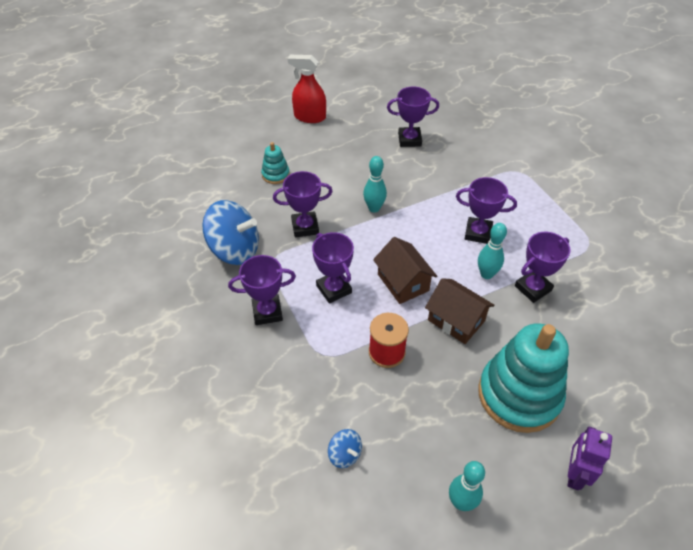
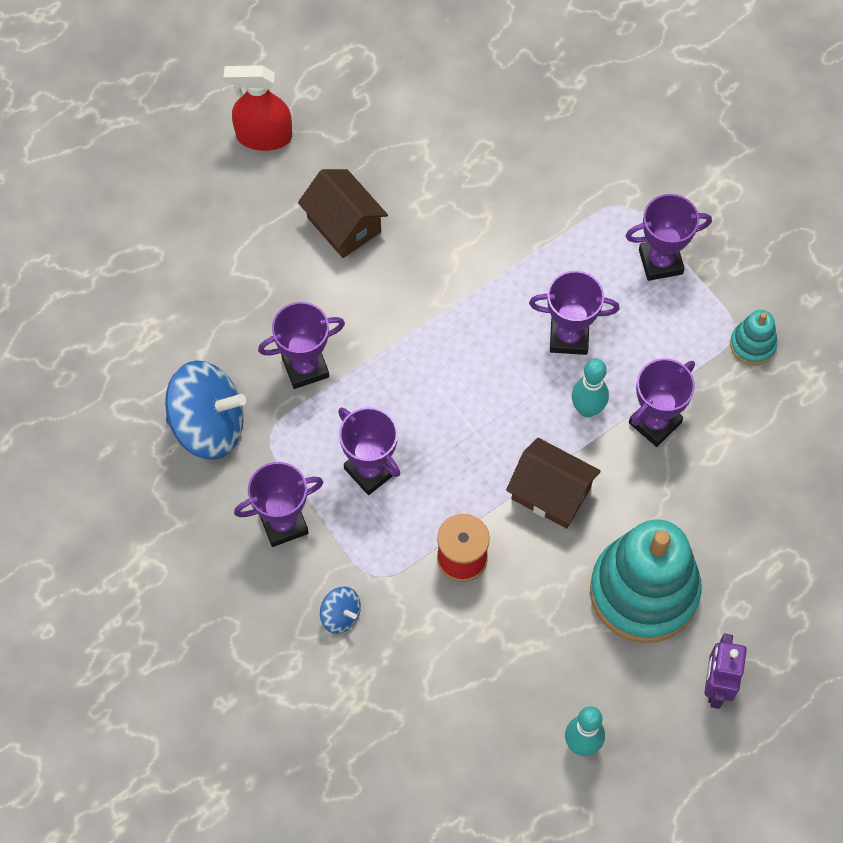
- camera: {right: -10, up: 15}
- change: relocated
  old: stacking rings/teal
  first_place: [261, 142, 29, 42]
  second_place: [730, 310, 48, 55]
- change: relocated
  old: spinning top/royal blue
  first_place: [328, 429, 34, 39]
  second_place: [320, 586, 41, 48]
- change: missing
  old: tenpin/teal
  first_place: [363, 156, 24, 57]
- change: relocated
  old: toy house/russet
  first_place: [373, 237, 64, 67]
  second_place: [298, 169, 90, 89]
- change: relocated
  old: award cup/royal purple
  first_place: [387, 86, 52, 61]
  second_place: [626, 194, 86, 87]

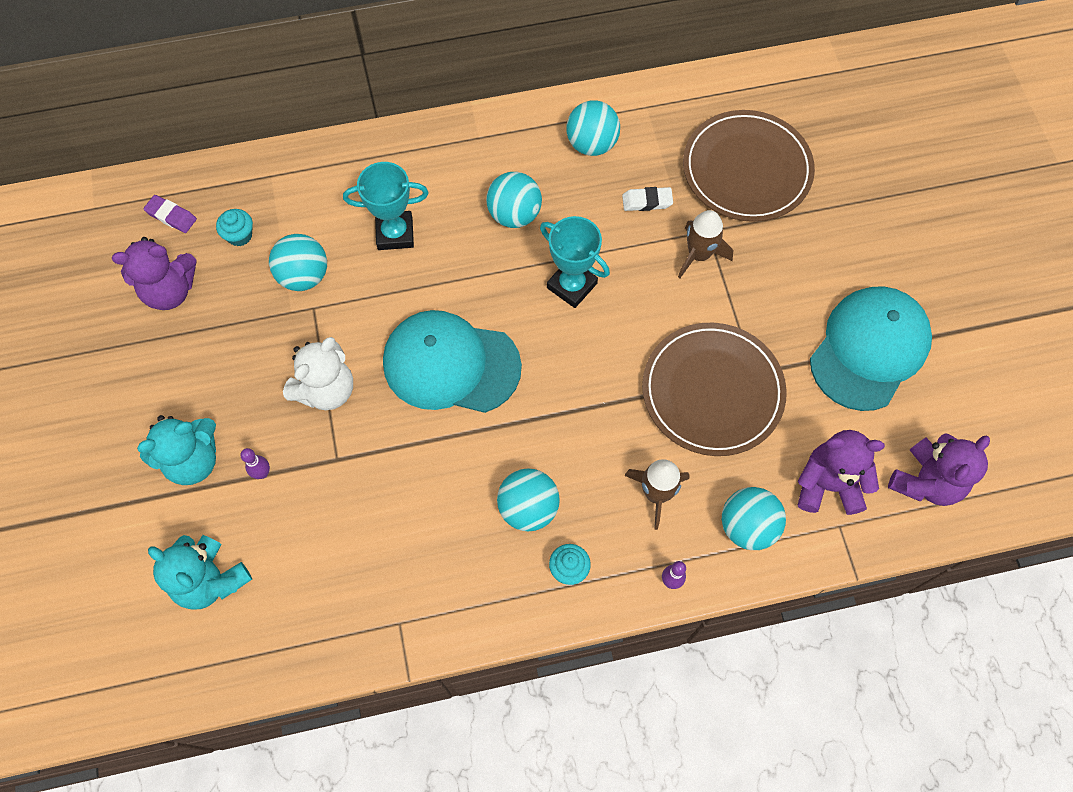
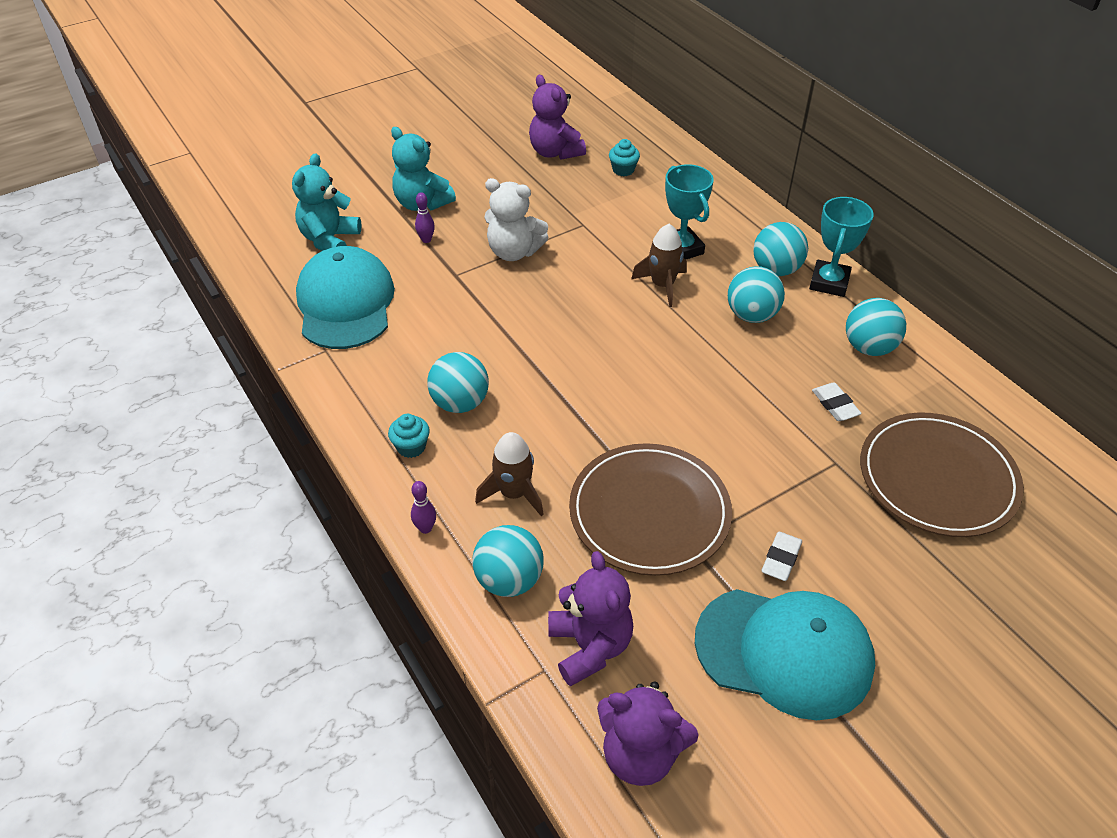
- camera: {right: 70, up: -20}
- change: missing
  old: eraser/royal purple
  first_place: [143, 195, 54, 38]
- change: relocated
  old: ball/teal
  first_place: [269, 234, 58, 57]
  second_place: [753, 222, 55, 54]
- change: relocated
  old: cap/teal
  first_place: [383, 310, 139, 103]
  second_place: [296, 246, 99, 103]
- change: relocated
  old: award cup/teal
  first_place: [540, 216, 70, 92]
  second_place: [809, 197, 65, 100]
- change: relocated
  old: spaceship/russet
  first_place: [678, 210, 55, 68]
  second_place: [631, 224, 56, 83]
- change: appeared
  new: eraser/snow-white
  second_place: [762, 532, 40, 49]

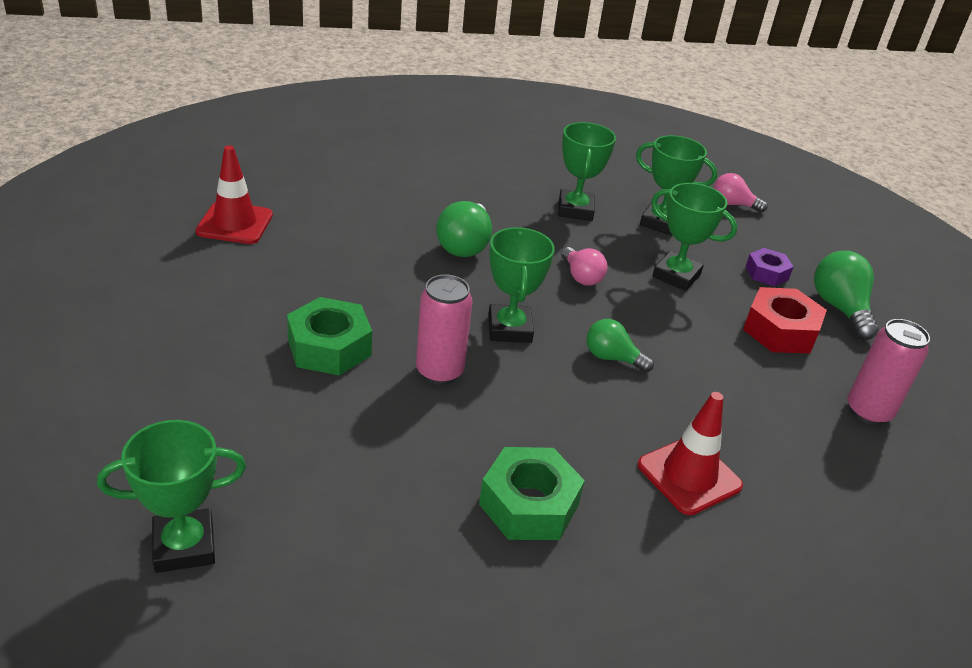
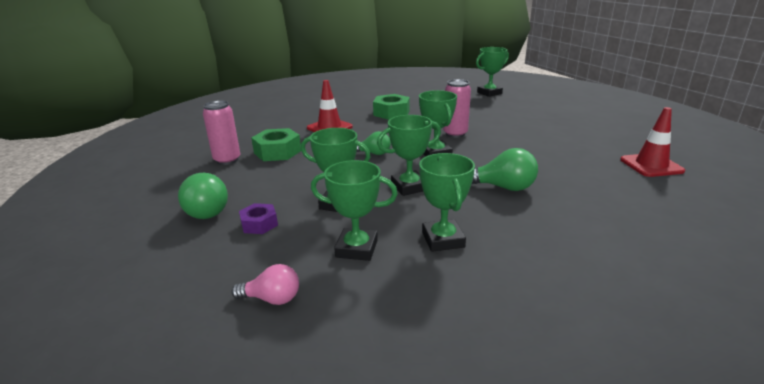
- camera: {right: 170, up: -10}
- change: relocated
  old: hex nut/leaf-green
  first_place: [287, 297, 85, 79]
  second_place: [251, 128, 50, 33]
- change: spun
  old: lightbulb/leaf-green
  first_place: [436, 201, 56, 56]
  second_place: [471, 148, 67, 43]
  degrees: 105
- change: exchanged
  old: lightbulb/rose-pink
  new: award cup/leaf-green
  first_place: [561, 247, 46, 39]
  second_place: [377, 115, 64, 81]
- change: missing
  old: hex nut/red
  first_place: [743, 287, 84, 67]

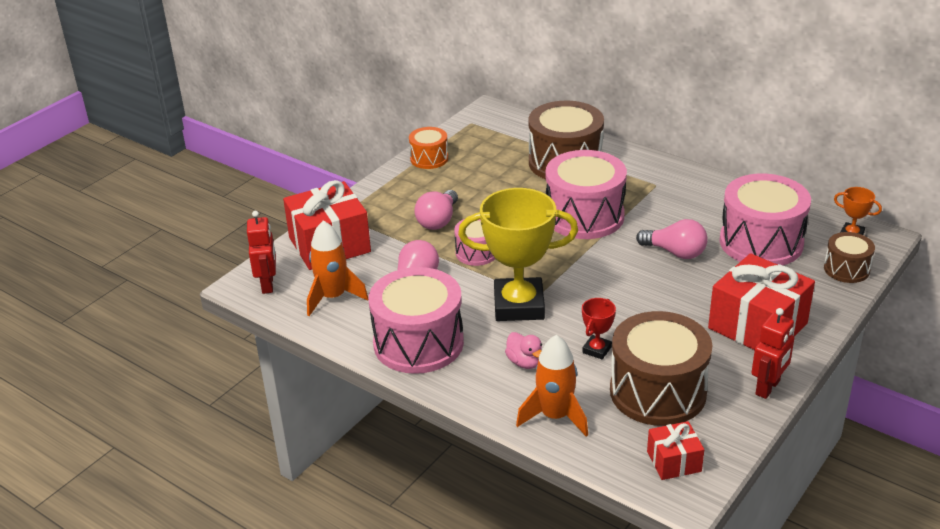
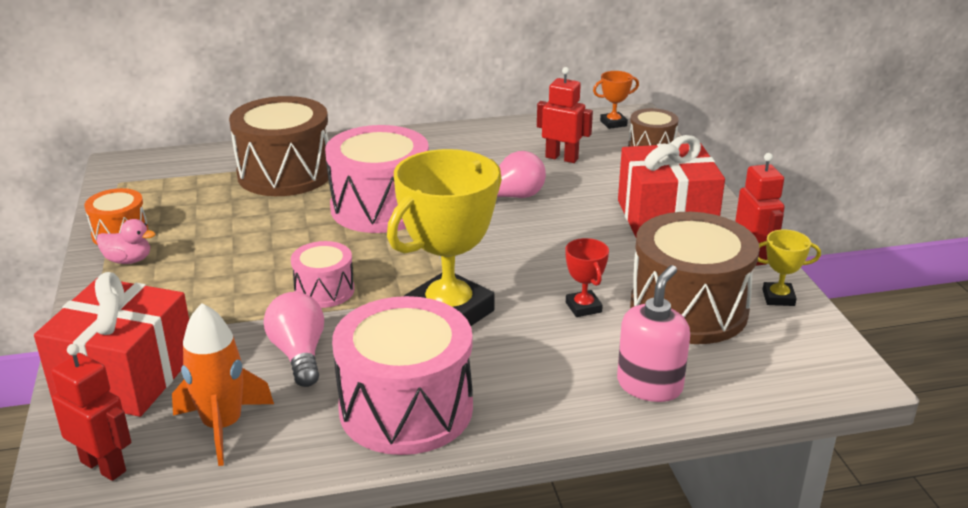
- camera: {right: -50, up: -5}
- change: missing
  old: lightbulb/rose-pink
  first_place: [414, 190, 44, 40]
- change: relocated
  old: rubber duck/rose-pink
  first_place: [505, 332, 37, 37]
  second_place: [96, 219, 60, 45]
- change: exchanged
  old: spaceship/orange-coloured
  new: soap pump/rose-pink
  first_place: [516, 335, 72, 102]
  second_place: [617, 265, 73, 137]
- change: missing
  old: gift/red
  first_place: [647, 421, 57, 59]
- change: exchanged
  old: snare drum/rose-pink
  new: robot figure/red
  first_place: [719, 174, 92, 91]
  second_place: [537, 67, 56, 96]
- change: appeared
  new: award cup/bright yellow
  second_place: [758, 230, 63, 76]

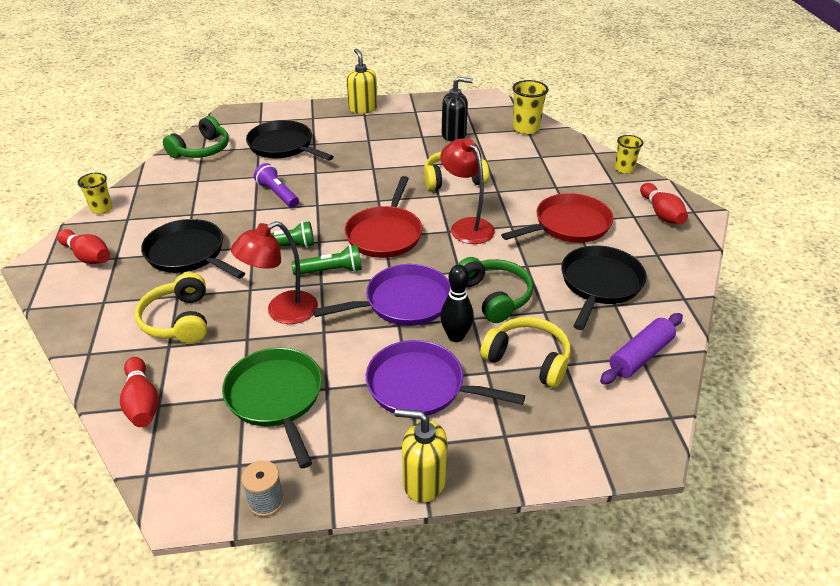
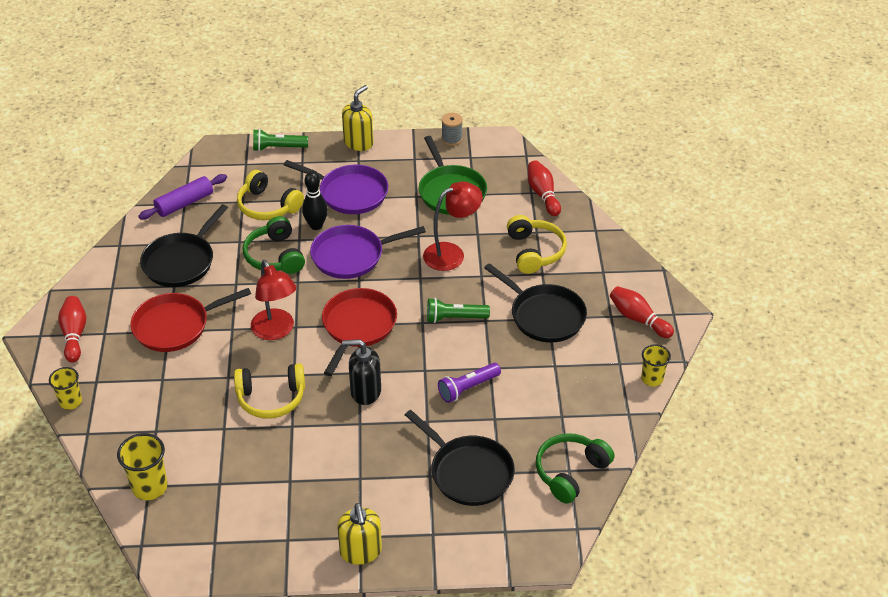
- camera: {right: -175, up: 5}
- change: spun
  old: torch/royal purple
  first_place: [254, 163, 45, 45]
  second_place: [438, 363, 63, 40]
  degrees: 90
- change: relocated
  old: torch/leaf-green
  first_place: [291, 244, 71, 31]
  second_place: [253, 129, 55, 22]
- change: spun
  old: soap pump/bright yellow
  first_place: [395, 409, 53, 94]
  second_place: [342, 85, 32, 66]
  degrees: -75
- change: relocated
  old: soap pump/black
  first_place: [442, 77, 31, 65]
  second_place: [342, 339, 39, 66]

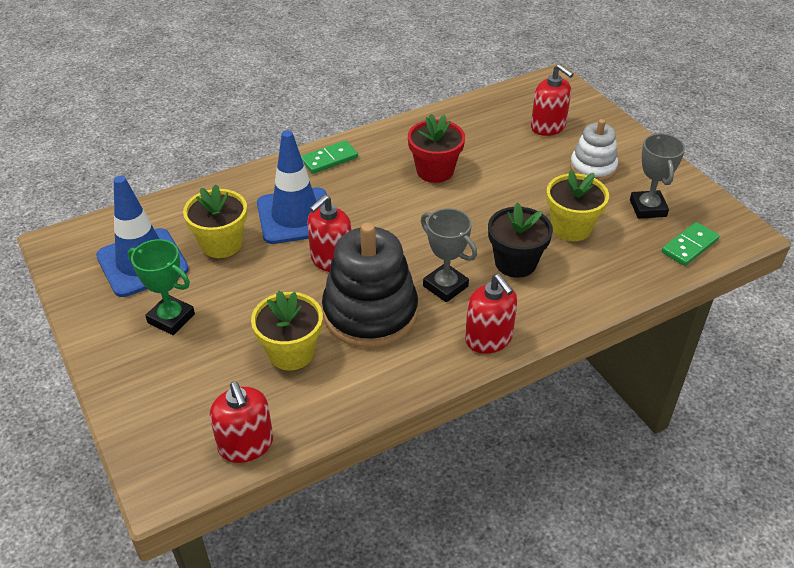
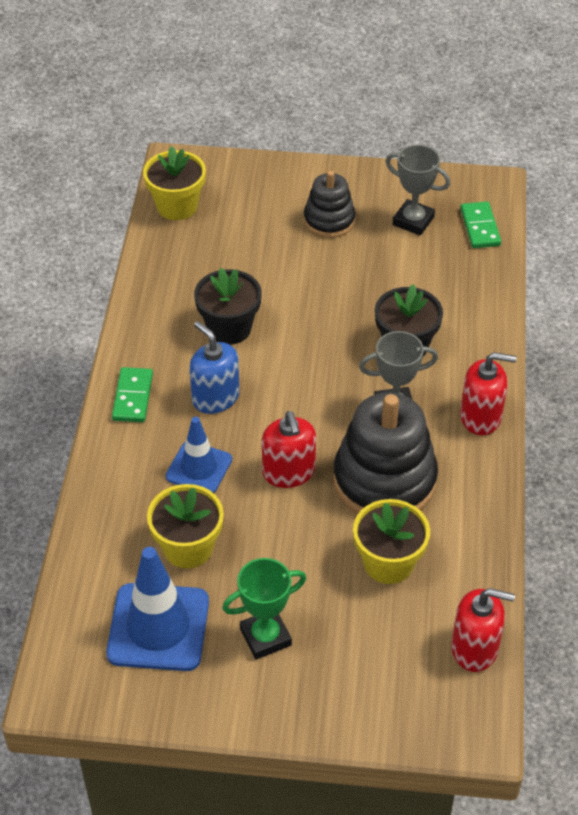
- camera: {right: -55, up: 5}
- change: size
  old: safety cone/royal blue
  first_place: [257, 130, 70, 114]
  second_place: [166, 417, 66, 76]
  factor: 0.63
- change: colour
  old: potted plant/red
  new: potted plant/black
  first_place: [408, 114, 57, 69]
  second_place: [194, 268, 68, 77]
- change: missing
  old: soap pump/red
  first_place: [531, 64, 43, 72]
- change: relocated
  old: potted plant/bright yellow
  first_place: [546, 170, 63, 71]
  second_place: [143, 146, 63, 74]
- change: colour
  old: stacking rings/snow-white
  new: stacking rings/black
  first_place: [570, 119, 48, 63]
  second_place: [304, 171, 52, 67]
- change: appeared
  new: soap pump/royal blue
  second_place: [189, 321, 51, 93]

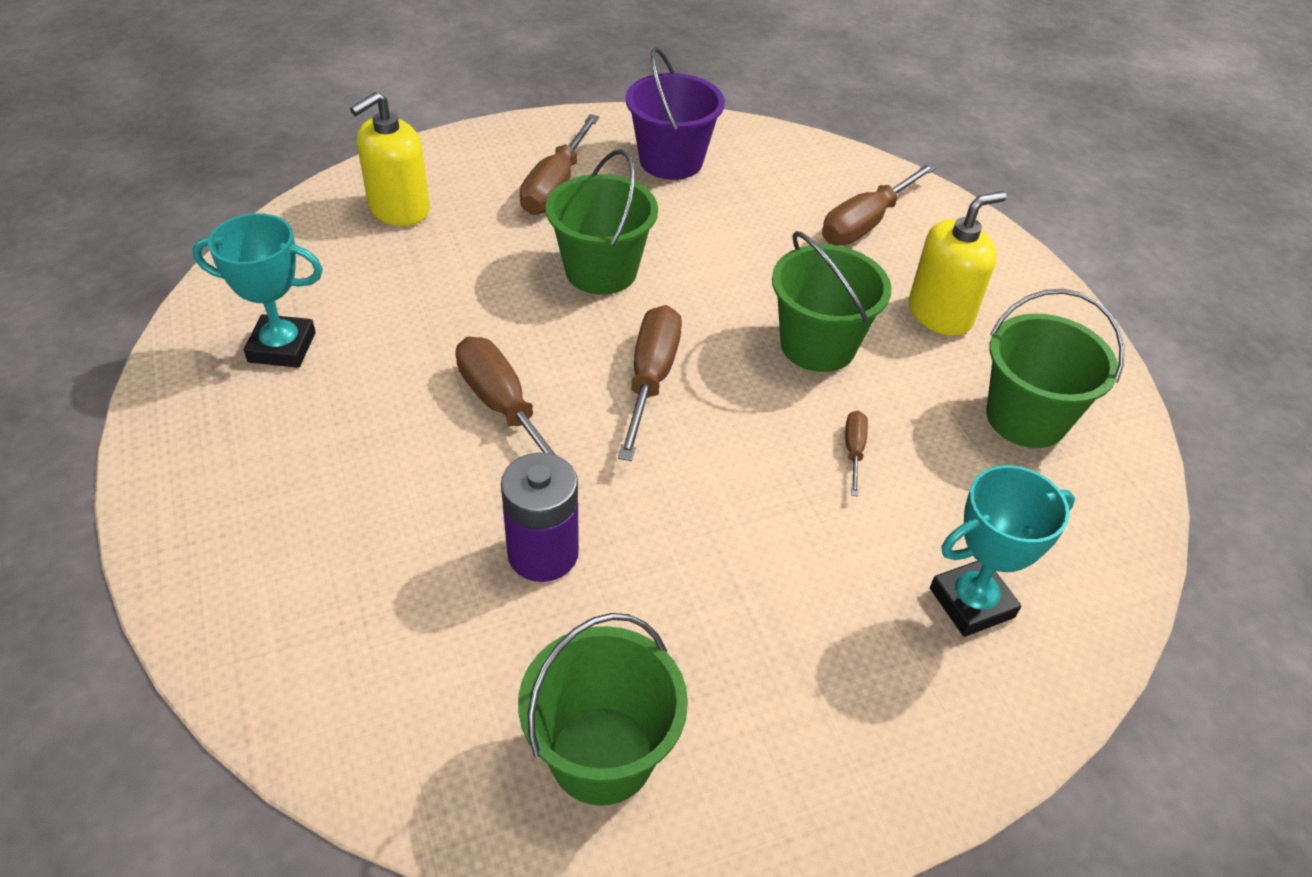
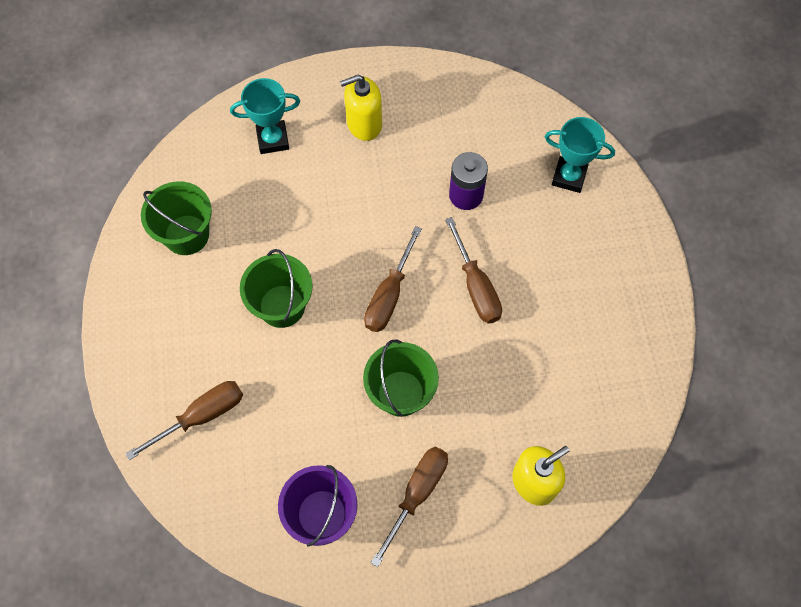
- camera: {right: -165, up: 20}
- change: relocated
  old: award cup/teal
  first_place: [192, 213, 131, 155]
  second_place: [545, 117, 70, 76]
- change: missing
  old: sand bucket/leaf-green
  first_place: [518, 613, 170, 193]
- change: missing
  old: flat screwdriver/russet
  first_place: [845, 411, 23, 85]
- change: relocated
  old: soap pump/bright yellow
  first_place: [909, 191, 98, 145]
  second_place: [340, 75, 42, 66]

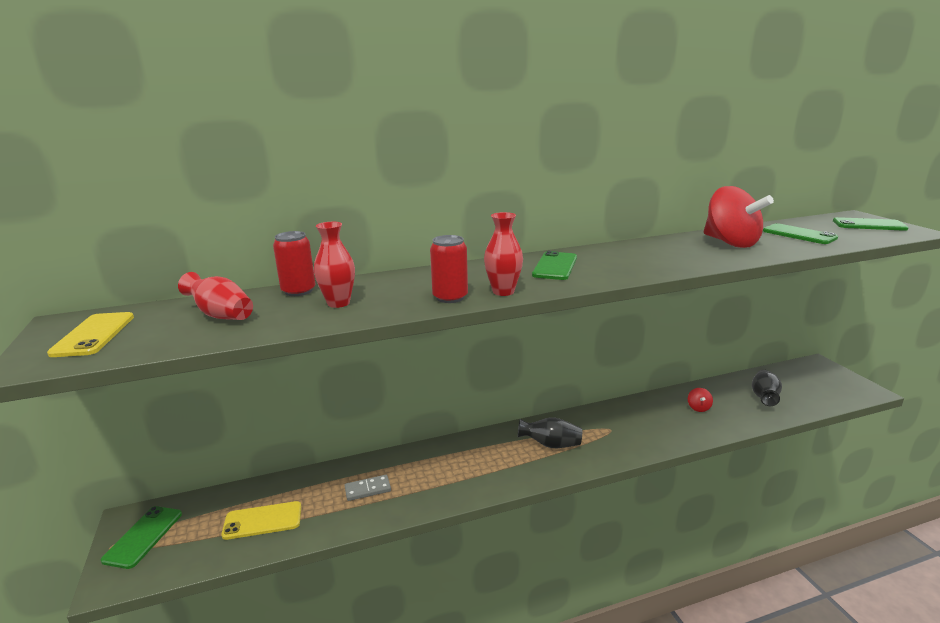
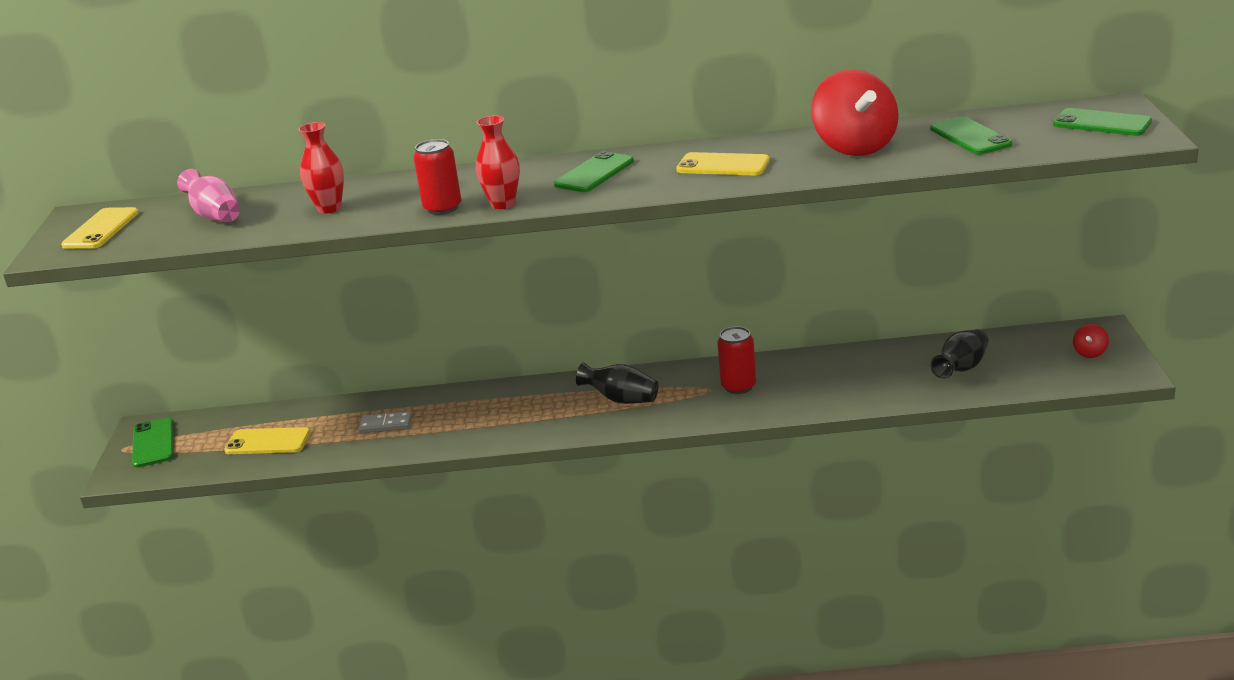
- camera: {right: 20, up: 5}
- change: spun
  old: smartphone/leaf-green
  first_place: [101, 506, 81, 63]
  second_place: [132, 418, 42, 50]
  degrees: -45
- change: colour
  old: vase/red
  new: vase/rose-pink
  first_place: [178, 272, 75, 48]
  second_place: [177, 169, 63, 53]
- change: relocated
  old: can/red
  first_place: [273, 231, 42, 65]
  second_place: [717, 326, 39, 68]
- change: relocated
  old: spinning top/red
  first_place: [688, 388, 25, 24]
  second_place: [1073, 324, 36, 34]
- change: appeared
  new: smartphone/bright yellow
  second_place: [676, 152, 94, 23]

